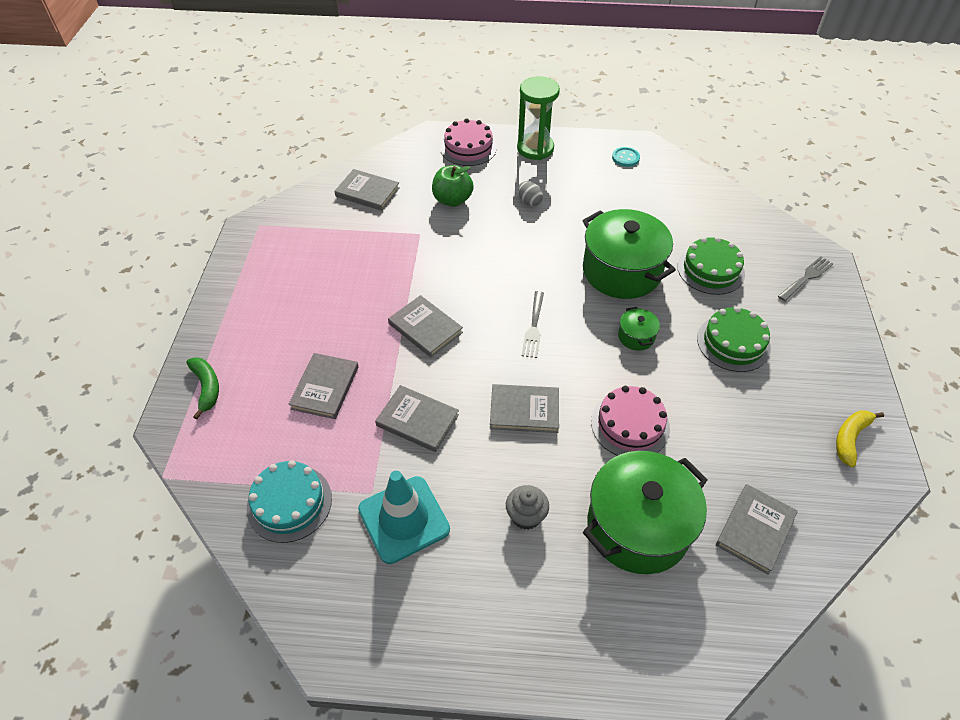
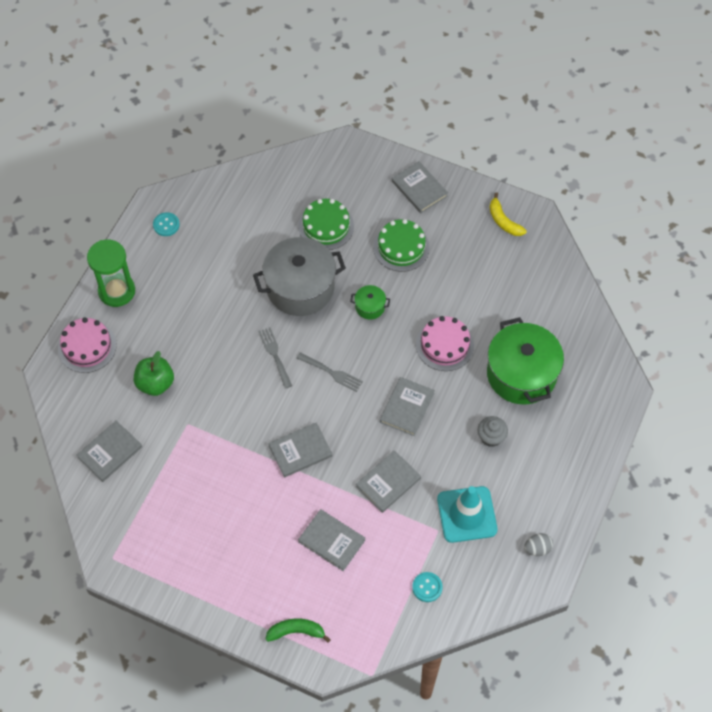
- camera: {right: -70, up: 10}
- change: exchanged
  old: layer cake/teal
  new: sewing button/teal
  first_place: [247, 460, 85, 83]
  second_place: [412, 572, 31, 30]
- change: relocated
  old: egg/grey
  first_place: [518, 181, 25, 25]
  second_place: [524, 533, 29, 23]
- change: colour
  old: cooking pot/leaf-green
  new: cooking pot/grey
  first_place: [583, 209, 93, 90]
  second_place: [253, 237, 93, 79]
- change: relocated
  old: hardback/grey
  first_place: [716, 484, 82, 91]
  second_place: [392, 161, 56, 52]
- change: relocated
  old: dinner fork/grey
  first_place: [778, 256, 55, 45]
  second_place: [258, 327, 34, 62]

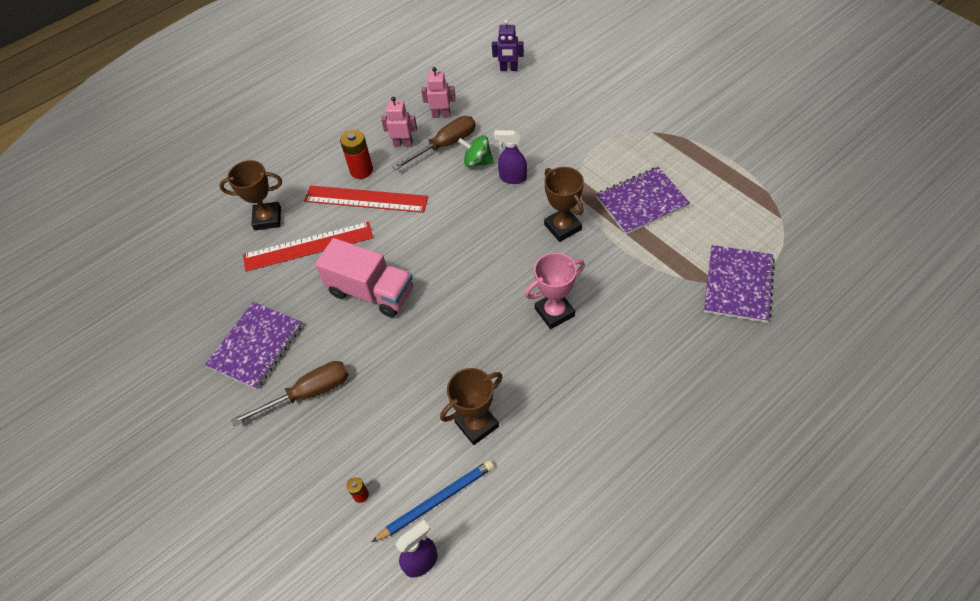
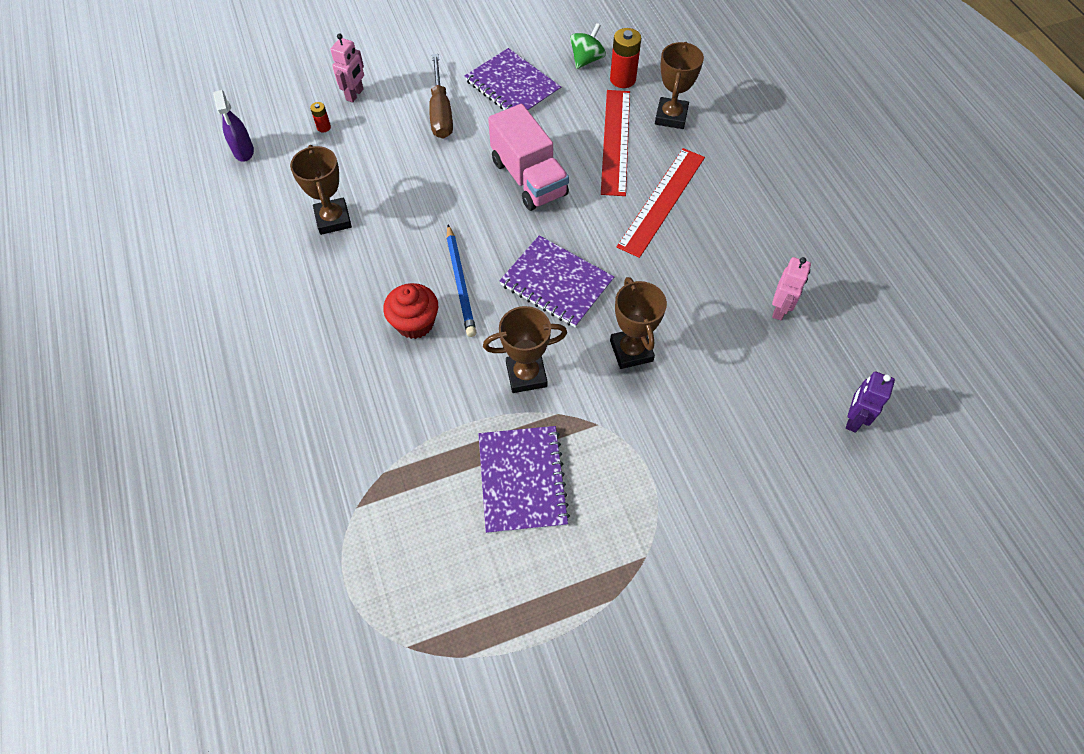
- camera: {right: 105, up: 5}
- change: spun
  old: lorry/rose-pink
  first_place: [315, 238, 98, 79]
  second_place: [488, 104, 81, 107]
  degrees: -75
- change: relocated
  old: power cell/red
  first_place: [340, 130, 33, 49]
  second_place: [610, 28, 31, 60]
- change: relocated
  old: wooden pencil/royal blue
  first_place: [372, 460, 122, 82]
  second_place: [447, 225, 29, 112]
- change: relocated
  old: robot figure/rose-pink
  first_place: [381, 97, 36, 50]
  second_place: [331, 33, 33, 70]
- change: missing
  old: flat screwdriver/russet
  first_place: [392, 116, 84, 54]
- change: relocated
  old: spinning top/leaf-green
  first_place: [458, 135, 36, 32]
  second_place: [570, 23, 36, 46]
- change: exchanged
  old: spray bottle/royal purple
  new: award cup/russet
  first_place: [494, 130, 33, 54]
  second_place: [610, 277, 57, 92]
- change: exchanged
  old: award cup/rose-pink
  new: muffin/red
  first_place: [525, 253, 60, 76]
  second_place: [383, 283, 55, 56]
- change: relocated
  old: exercise book/royal purple
  first_place: [704, 245, 71, 78]
  second_place: [499, 235, 115, 93]

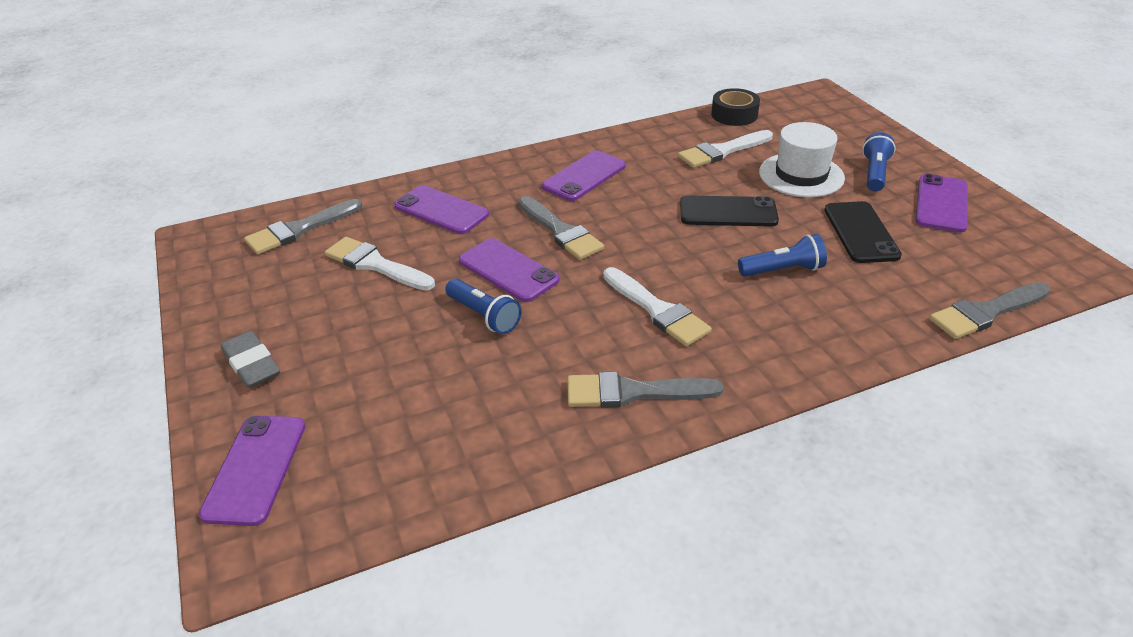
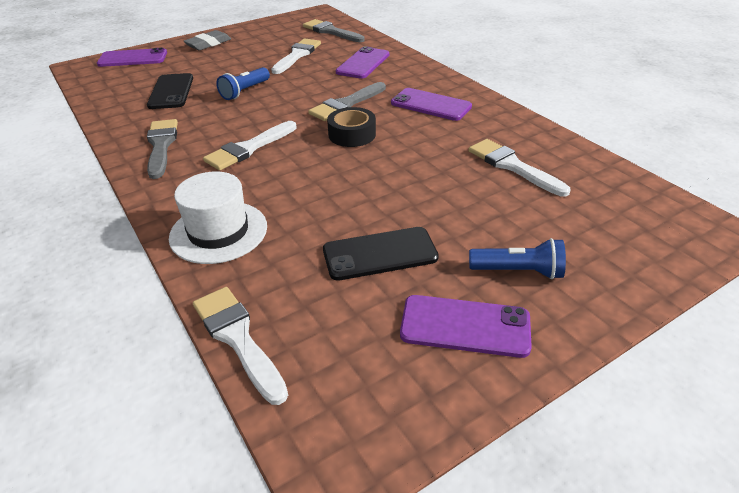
- camera: {right: 80, up: 0}
- change: missing
  old: smartphone/royal purple
  first_place: [459, 238, 101, 64]
- change: relocated
  old: smartphone/black
  first_place: [680, 195, 99, 32]
  second_place: [147, 73, 46, 36]
- change: relocated
  old: tape/black
  first_place: [711, 88, 49, 38]
  second_place: [327, 107, 49, 40]
- change: missing
  old: torch/royal blue
  first_place: [738, 234, 89, 43]
- change: relocated
  old: hat/snow-white
  first_place: [759, 122, 86, 75]
  second_place: [169, 172, 98, 92]
- change: colour
  old: paint brush/grey
  new: paint brush/snow-white
  first_place: [929, 282, 121, 57]
  second_place: [193, 287, 95, 118]

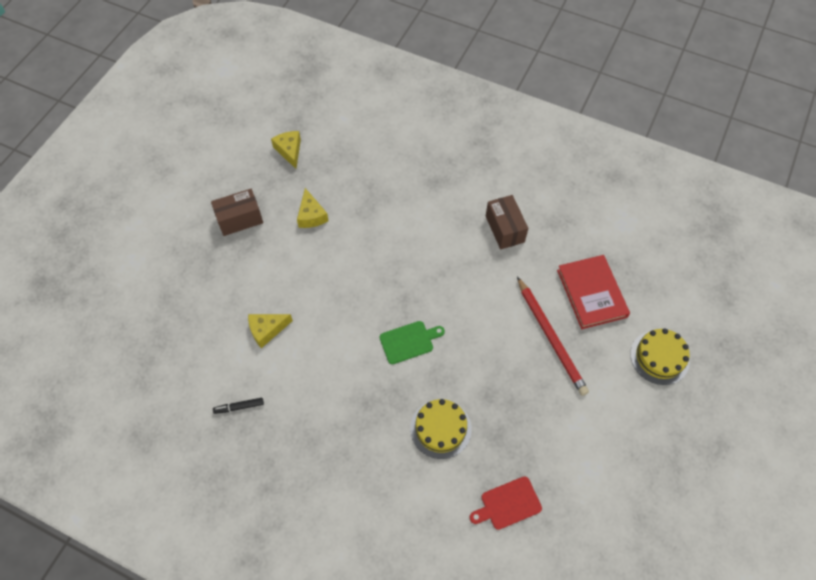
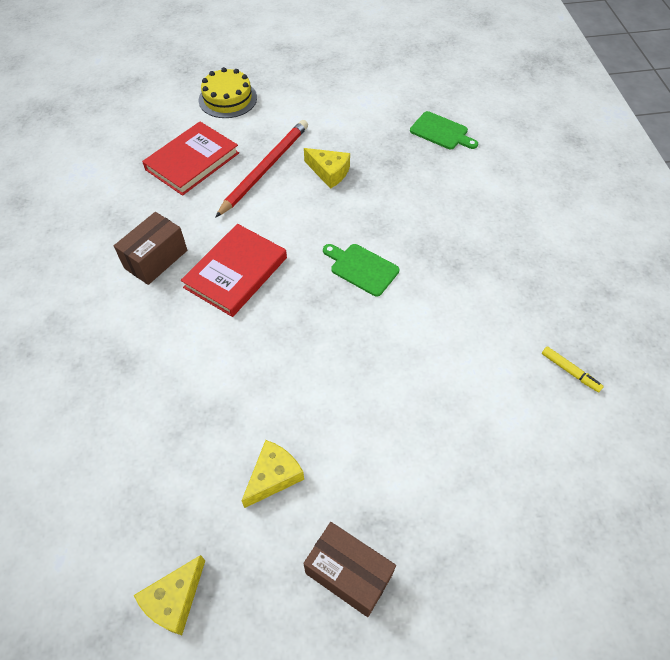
- camera: {right: -125, up: -5}
- change: colour
  old: marker/black
  new: marker/bright yellow
  first_place: [213, 398, 51, 16]
  second_place: [542, 346, 62, 46]
- change: relocated
  old: cheese/bright yellow
  first_place: [248, 314, 45, 34]
  second_place: [304, 148, 46, 41]
- change: missing
  old: layer cake/bright yellow
  first_place: [410, 399, 62, 60]
- change: colour
  old: chopping board/red
  new: chopping board/leaf-green
  first_place: [469, 476, 73, 54]
  second_place: [410, 111, 68, 38]
- change: appeared
  new: hardback/red
  second_place: [181, 224, 106, 93]

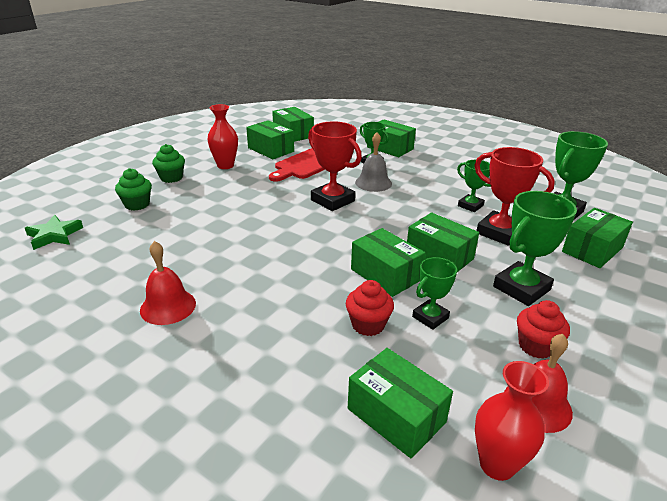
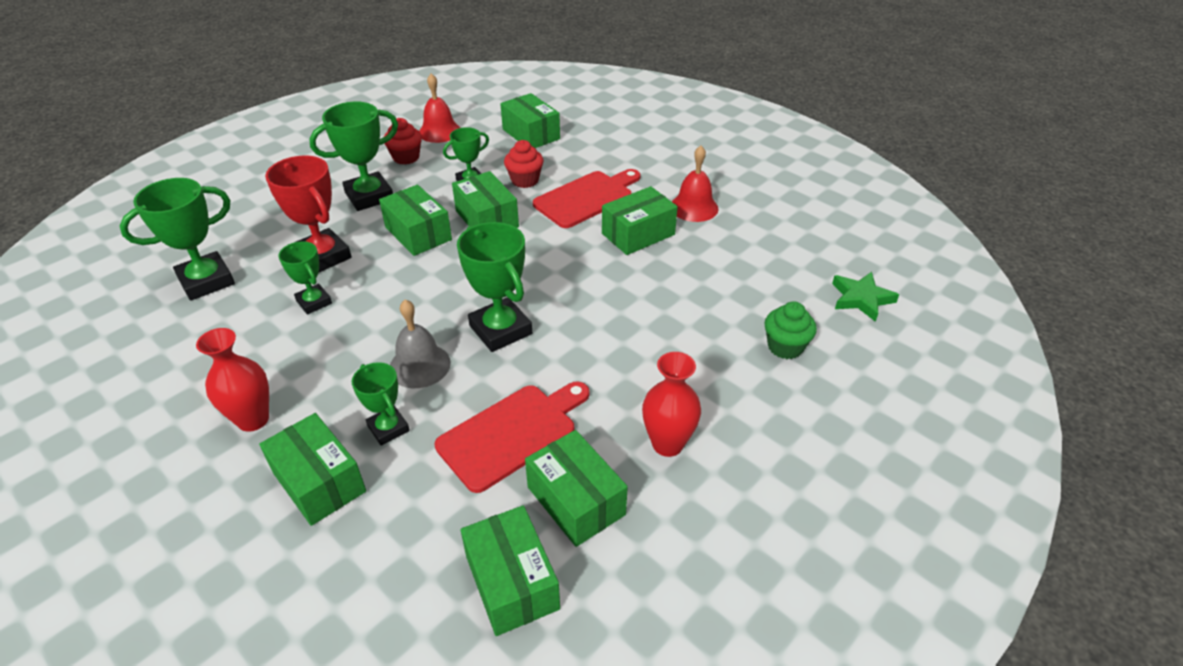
- camera: {right: -170, up: 10}
- change: missing
  old: muffin/leaf-green
  first_place: [152, 144, 33, 39]
- change: colour
  old: award cup/red
  new: award cup/leaf-green
  first_place: [308, 121, 54, 90]
  second_place: [457, 222, 75, 130]
- change: relocated
  old: vase/red
  first_place: [475, 361, 74, 120]
  second_place: [196, 328, 73, 104]
- change: relocated
  old: box/leaf-green
  first_place: [562, 208, 71, 60]
  second_place: [602, 186, 76, 69]
- change: appeared
  new: chopping board/red
  second_place: [533, 169, 107, 59]

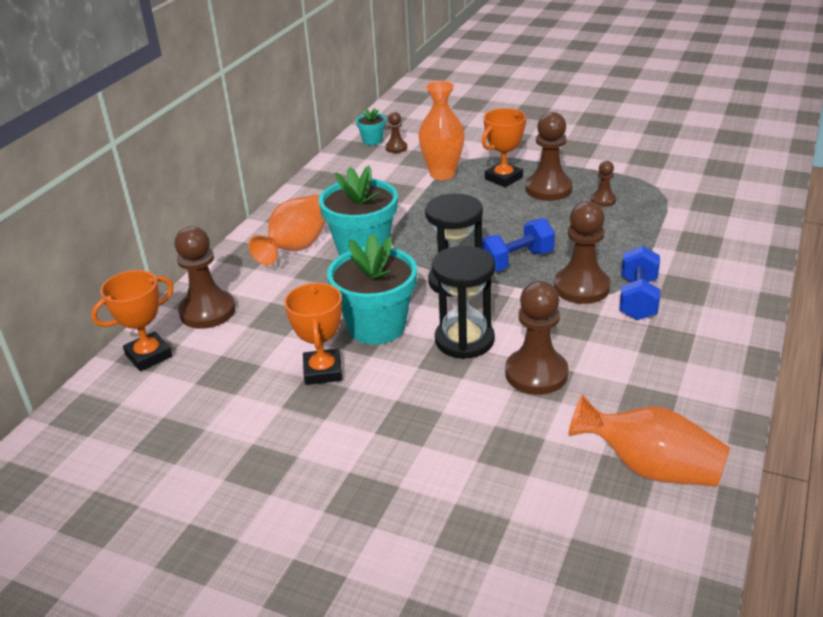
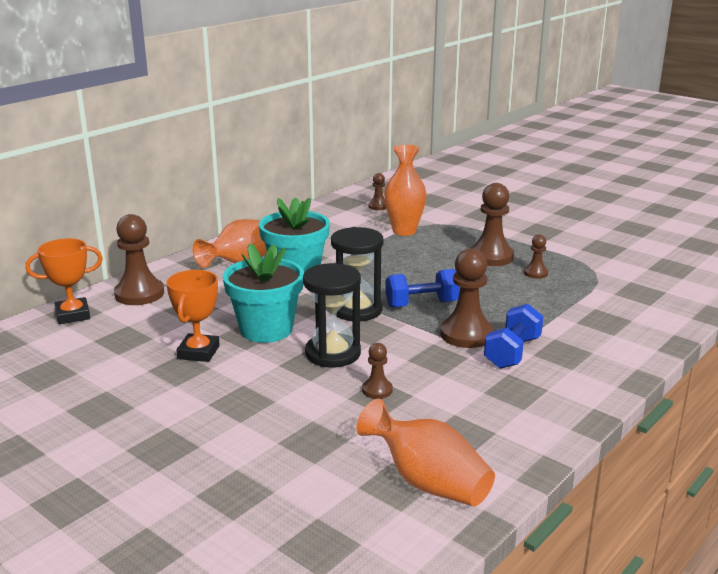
- camera: {right: 15, up: -10}
- change: missing
  old: potted plant/teal
  first_place: [356, 108, 30, 37]
- change: missing
  old: award cup/orange-coloured
  first_place: [482, 108, 44, 79]
- change: size
  old: game pawn/russet
  first_place: [505, 281, 63, 114]
  second_place: [362, 343, 31, 56]
  factor: 0.52

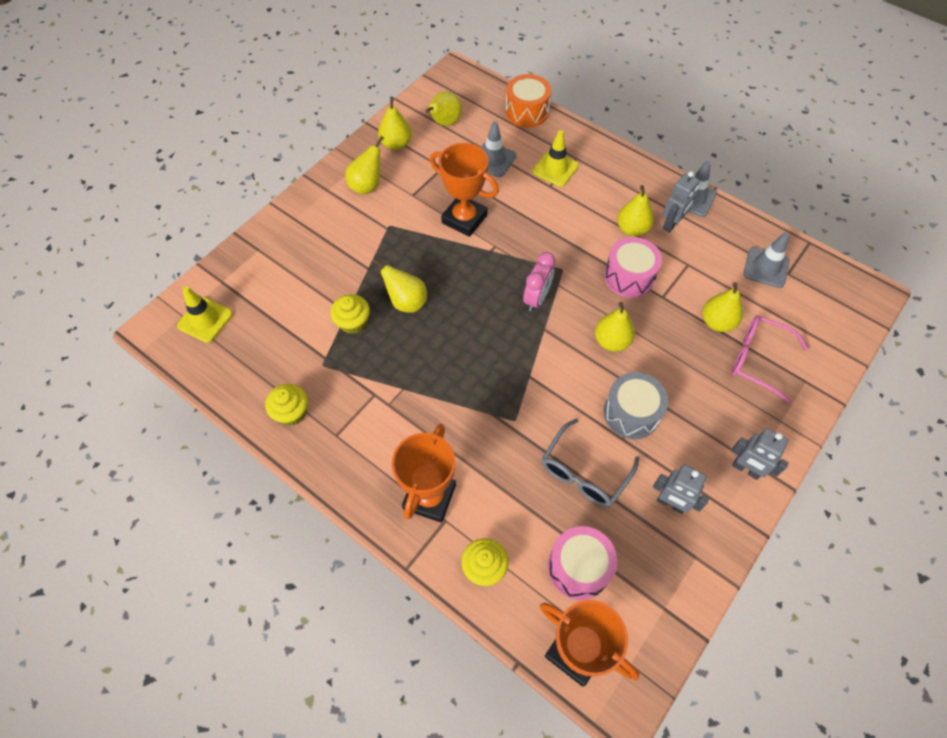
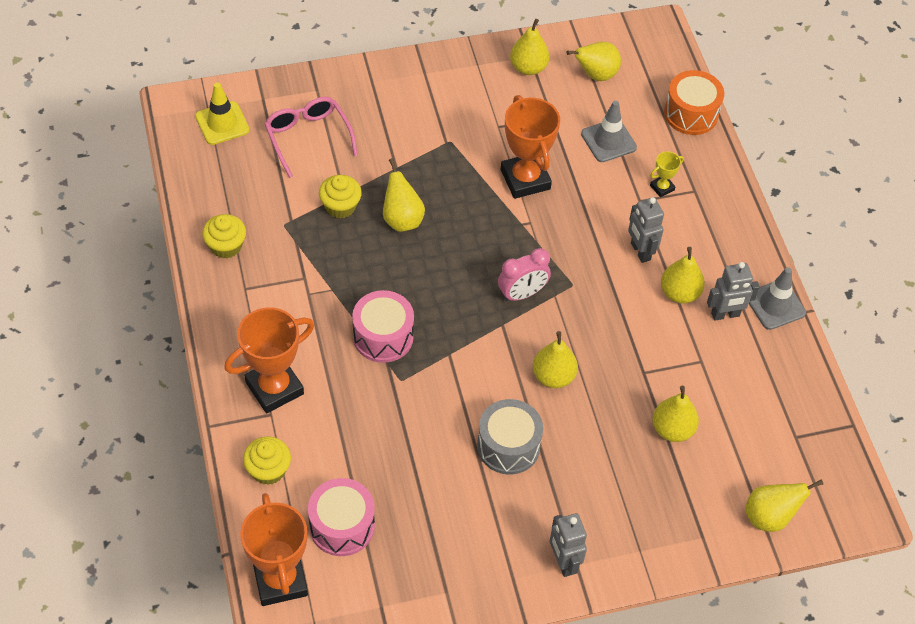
- camera: {right: 35, up: -5}
- change: relocated
  old: pear fruit/bright yellow
  first_place: [345, 136, 39, 58]
  second_place: [745, 479, 78, 53]
- change: exchanged
  old: safety cone/bright yellow
  new: award cup/bright yellow
  first_place: [532, 130, 47, 57]
  second_place: [650, 151, 34, 46]
- change: missing
  old: eyeglasses/grey
  first_place: [542, 418, 97, 89]
- change: relocated
  old: snare drum/rose-pink
  first_place: [604, 237, 58, 61]
  second_place: [352, 290, 62, 73]
- change: relocated
  old: robot figure/grey
  first_place: [653, 465, 56, 49]
  second_place: [628, 197, 36, 66]
- change: relocated
  old: eyeglasses/rose-pink
  first_place: [732, 315, 77, 89]
  second_place: [265, 97, 93, 81]
- change: missing
  old: safety cone/grey
  first_place: [743, 232, 47, 56]

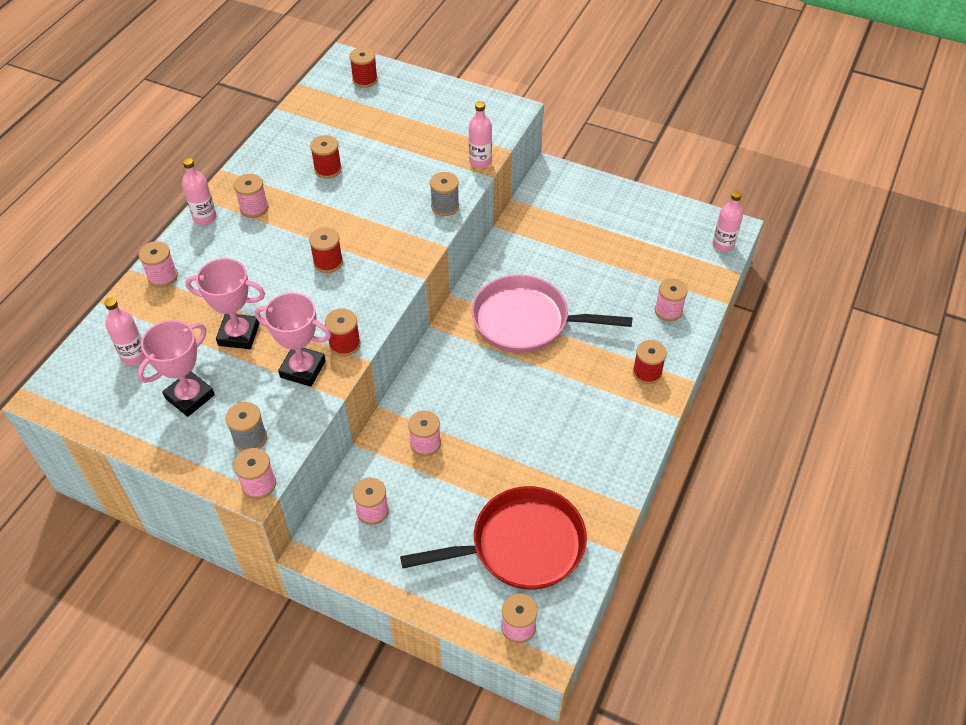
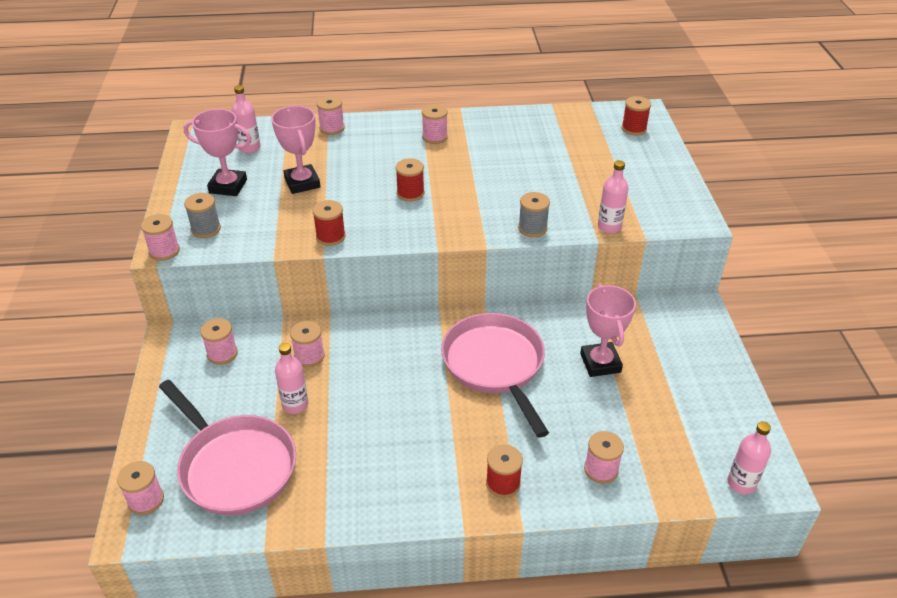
- camera: {right: 60, up: -10}
- change: relocated
  old: drink bottle/rose-pink
  first_place: [182, 158, 35, 67]
  second_place: [275, 343, 33, 71]
- change: relocated
  old: award cup/rose-pink
  first_place: [255, 293, 76, 94]
  second_place: [580, 284, 56, 93]
- change: missing
  old: bobbin/red
  first_place: [310, 135, 32, 44]
- change: colour
  old: pan/red
  new: pan/rose-pink
  first_place: [400, 486, 187, 104]
  second_place: [159, 380, 137, 135]

